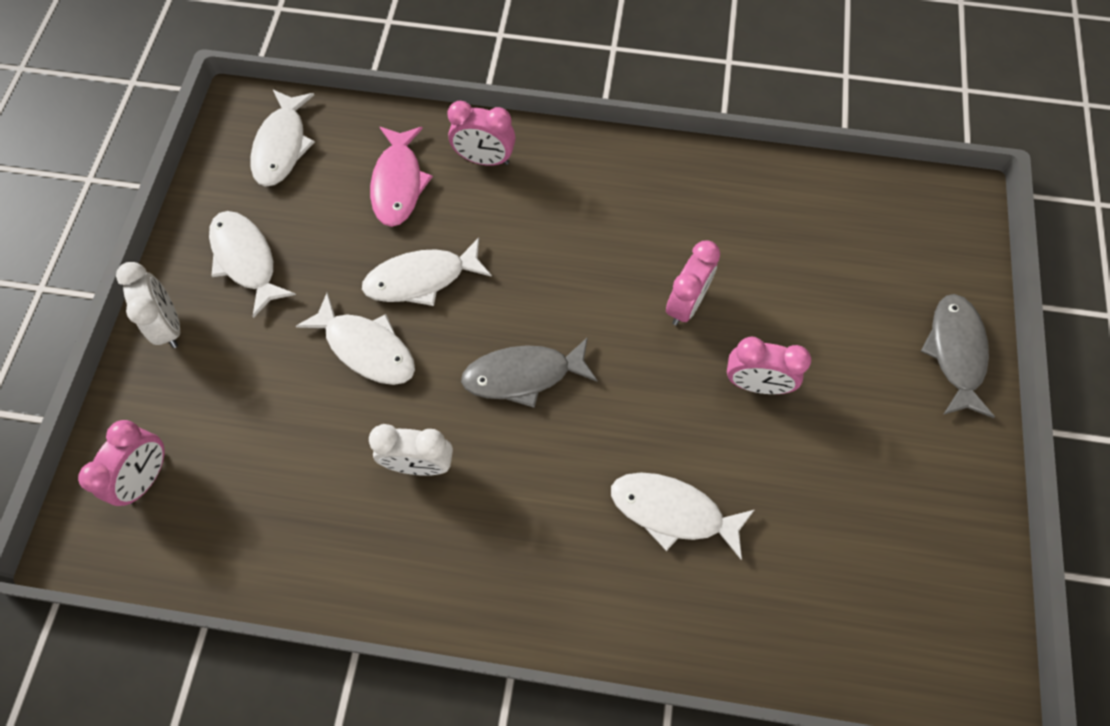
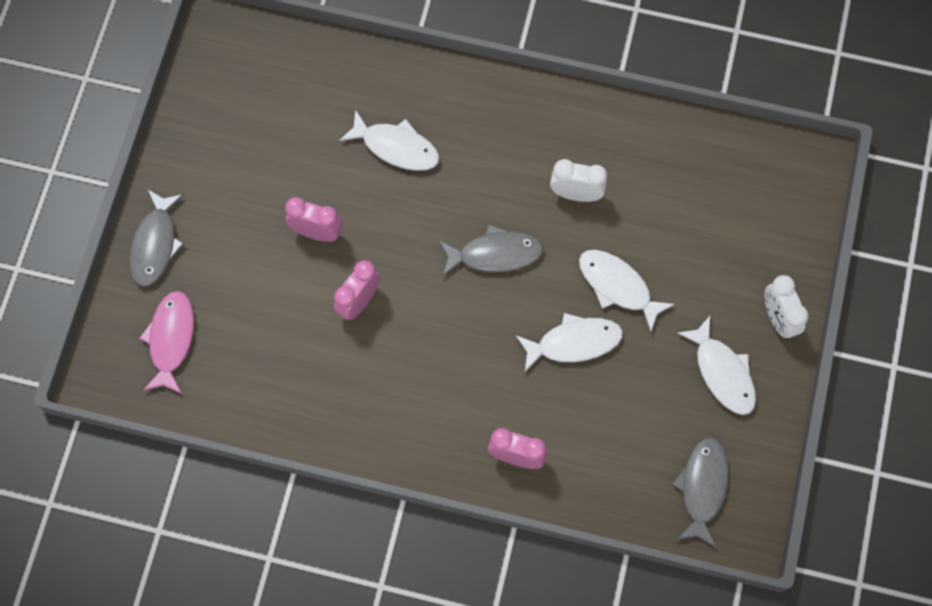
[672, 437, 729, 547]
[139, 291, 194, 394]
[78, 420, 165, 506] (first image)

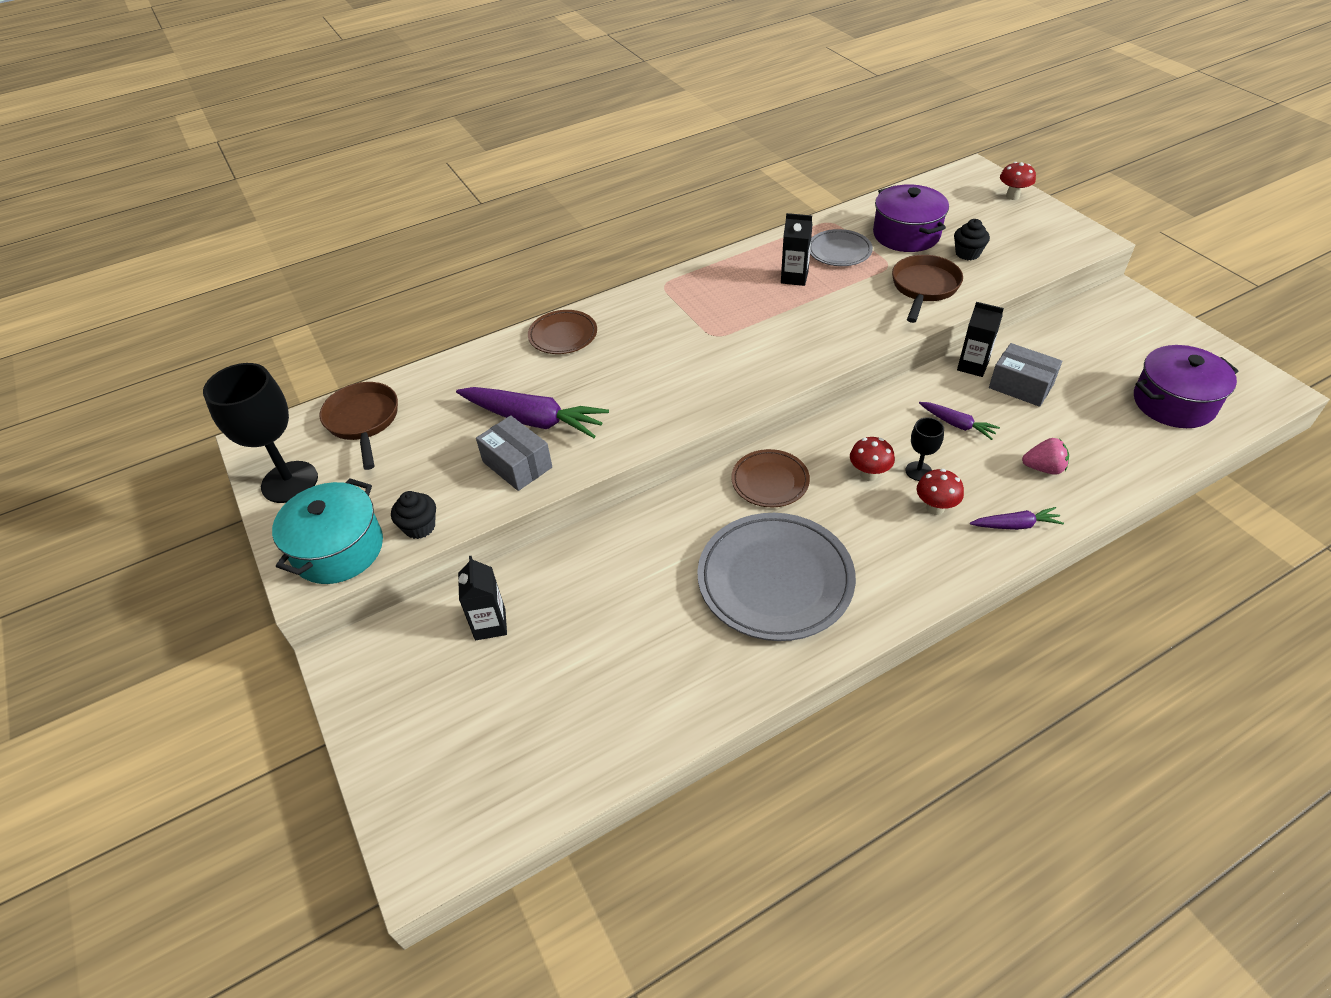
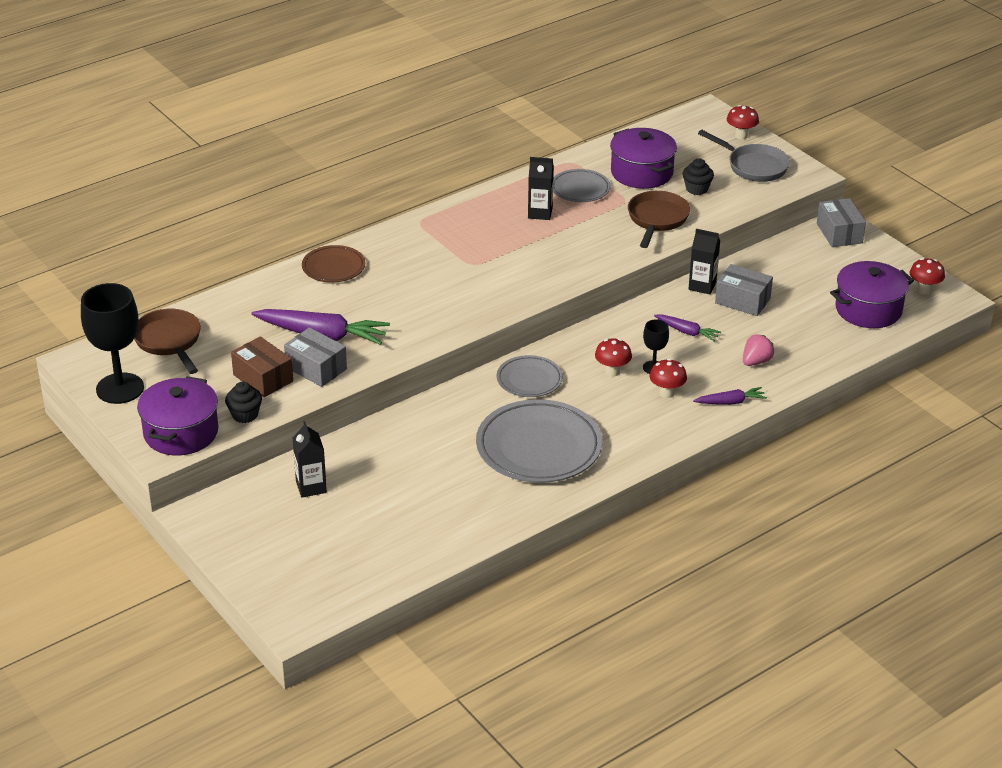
[743, 334, 774, 366]
[497, 355, 563, 397]
[137, 376, 218, 455]
[698, 130, 790, 182]
[817, 198, 866, 247]
[910, 258, 945, 295]
[231, 336, 293, 397]

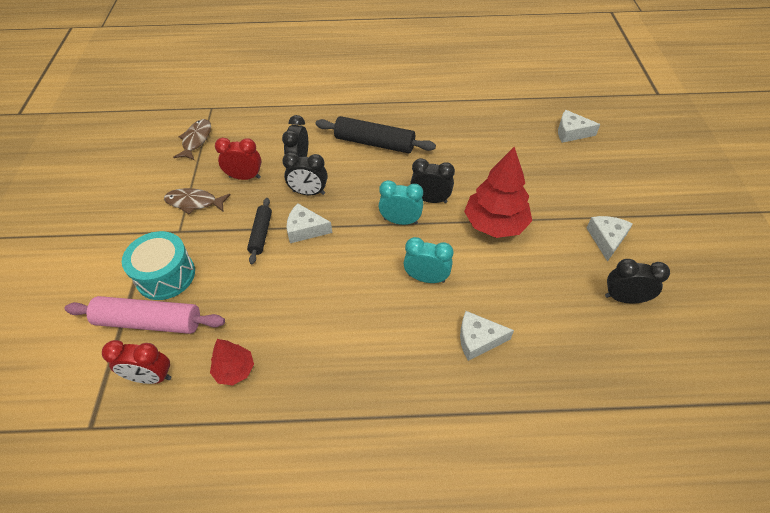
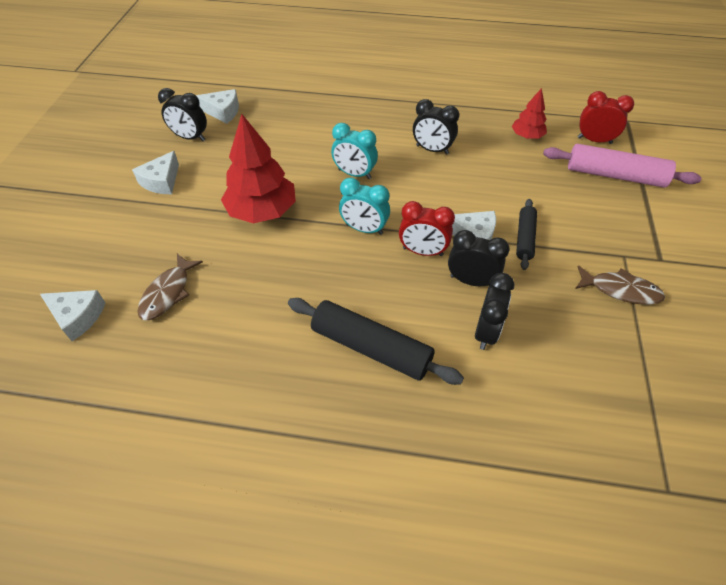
[137, 254, 203, 320]
[399, 201, 455, 256]
[413, 99, 459, 155]
[122, 231, 195, 300] (first image)
[196, 89, 239, 124]

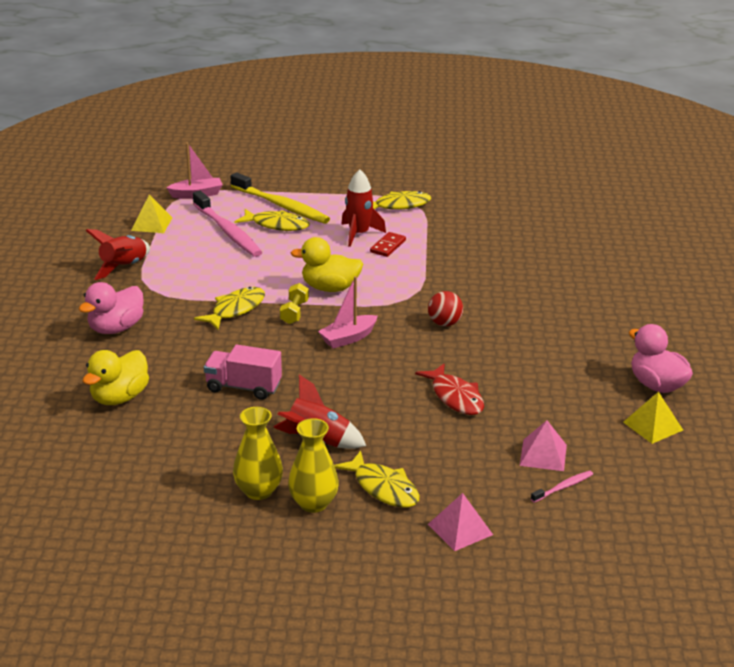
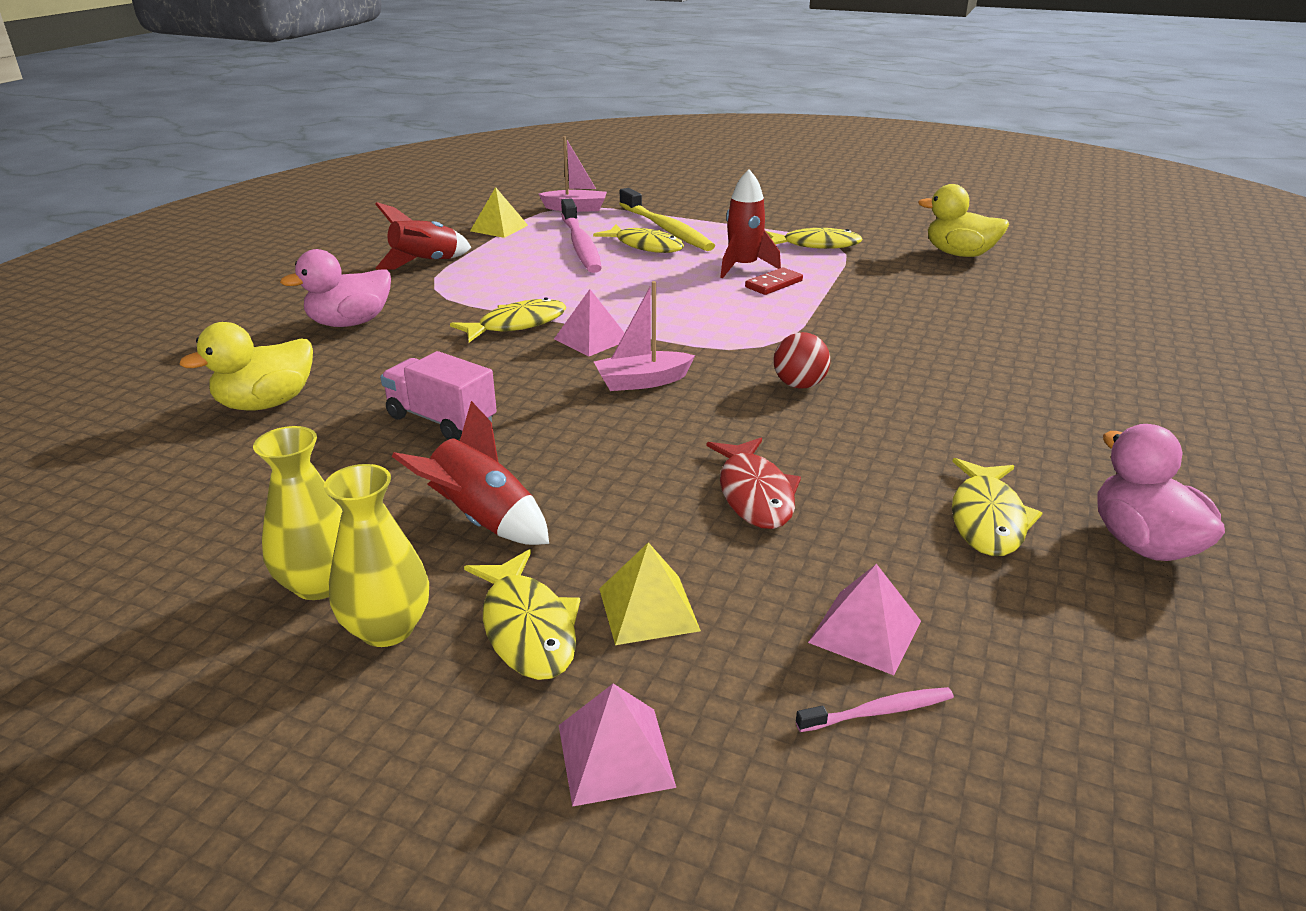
[918, 184, 1009, 257]
[554, 289, 625, 356]
[599, 542, 701, 645]
[952, 458, 1042, 556]

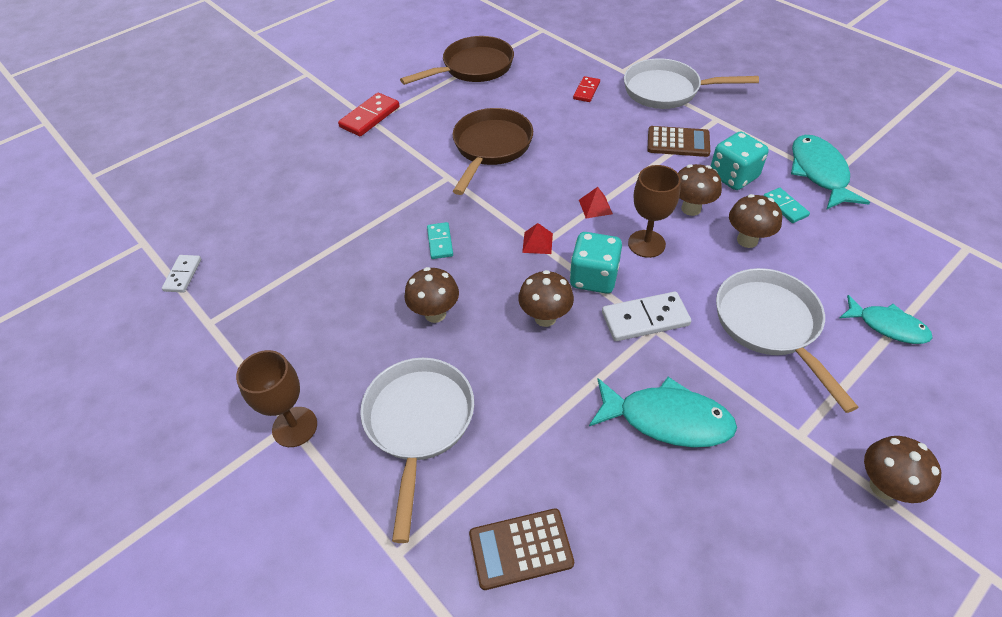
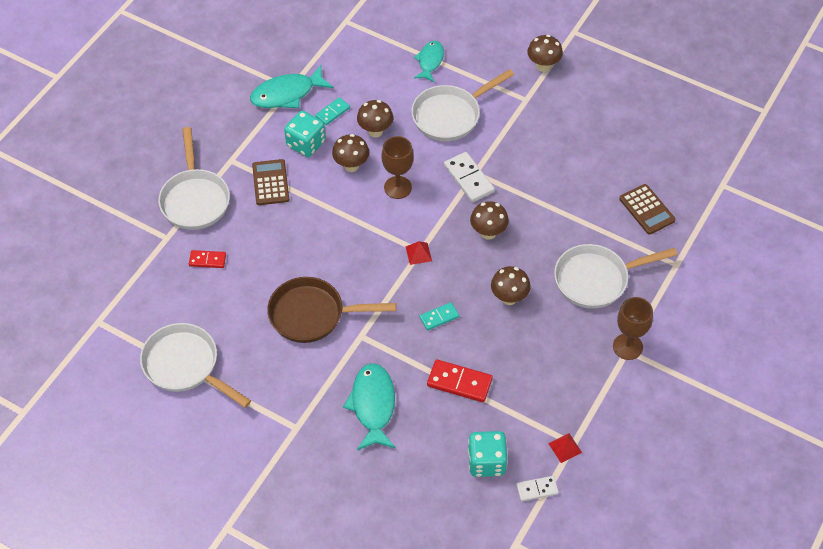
[140, 323, 251, 408]
[427, 359, 493, 402]
[548, 433, 582, 463]
[468, 431, 507, 477]
[343, 363, 396, 450]

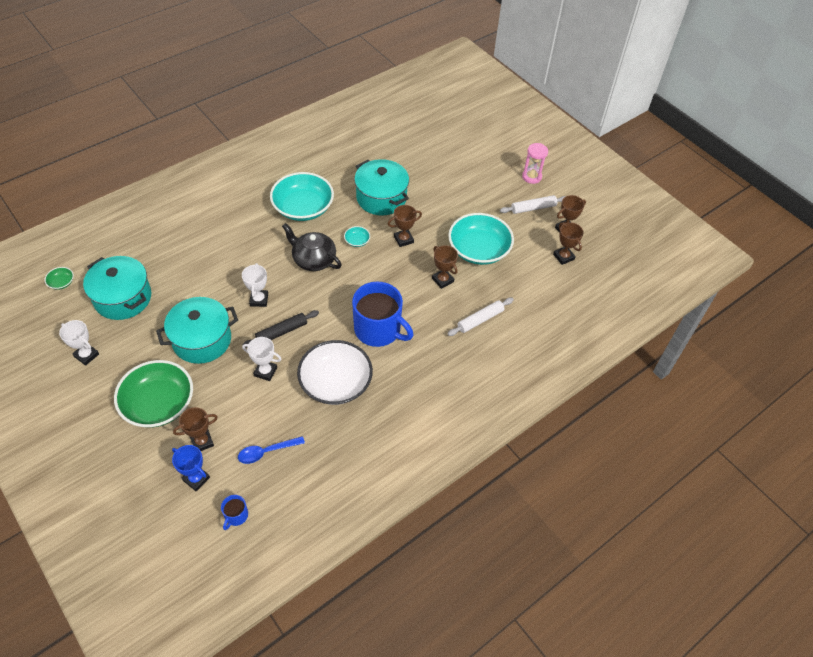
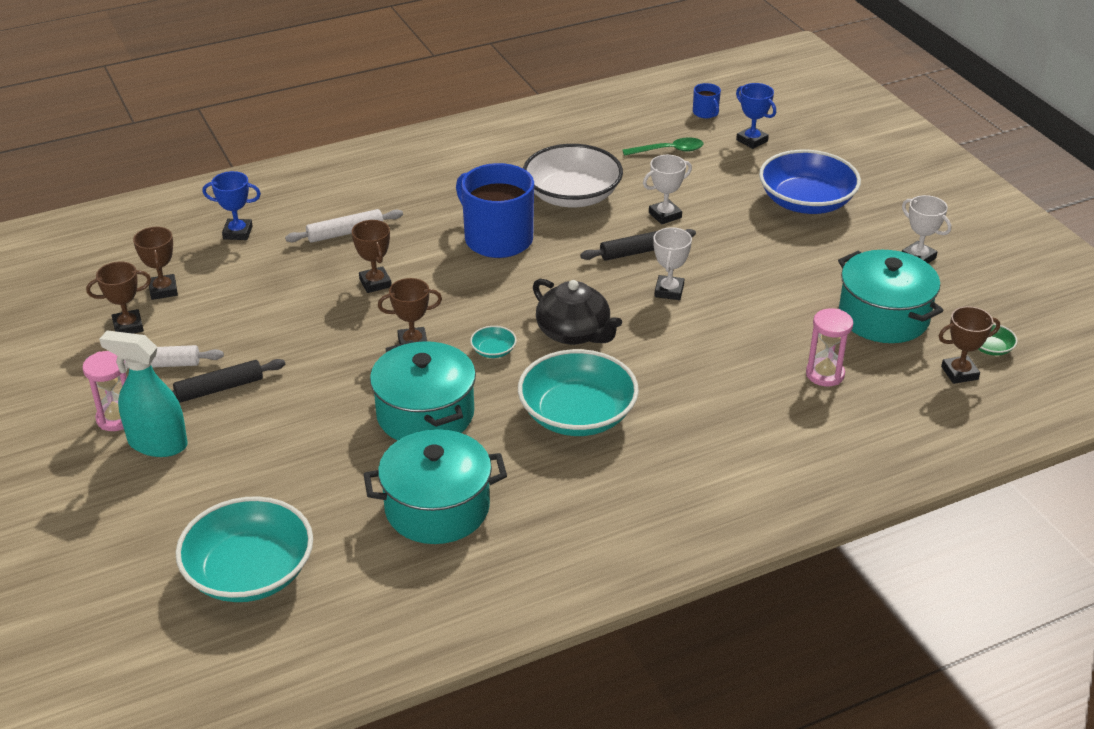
[175, 496, 313, 602]
[364, 429, 507, 544]
[643, 155, 692, 224]
[759, 150, 861, 214]
[939, 306, 1000, 384]
[622, 138, 704, 156]
[693, 83, 721, 118]
[203, 171, 261, 240]
[806, 308, 853, 386]
[99, 330, 187, 457]
[172, 359, 285, 403]

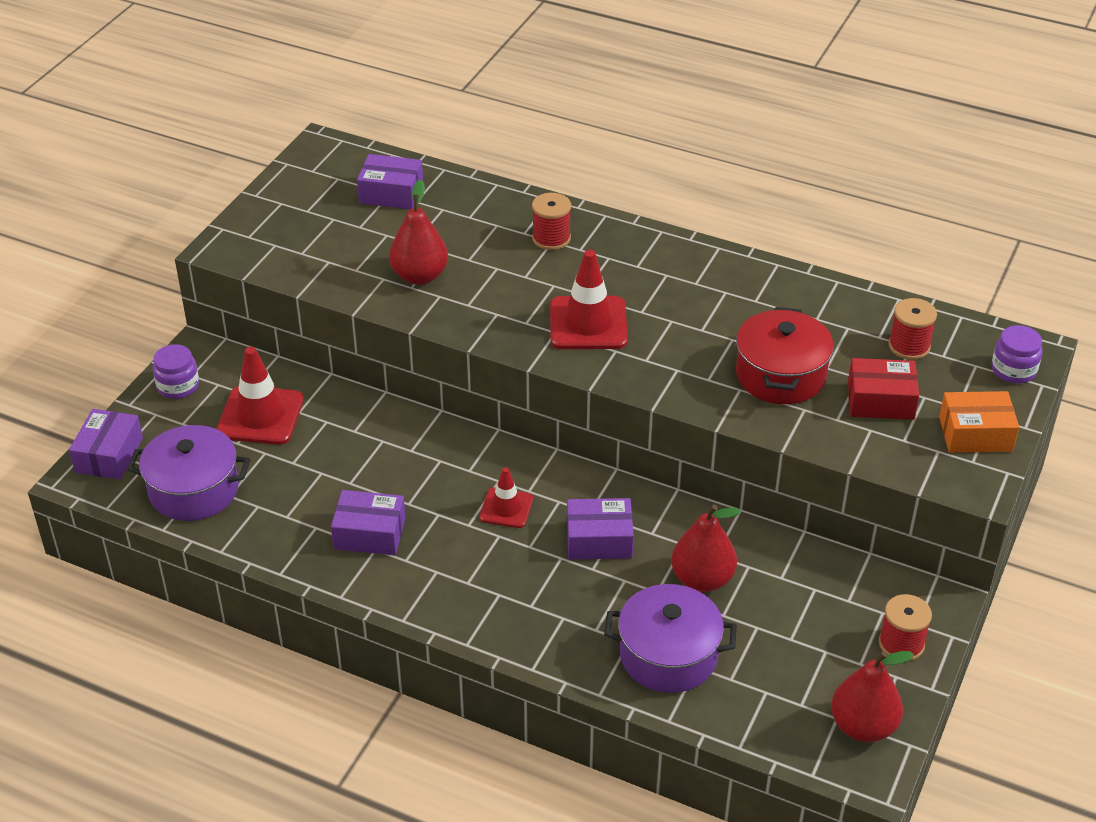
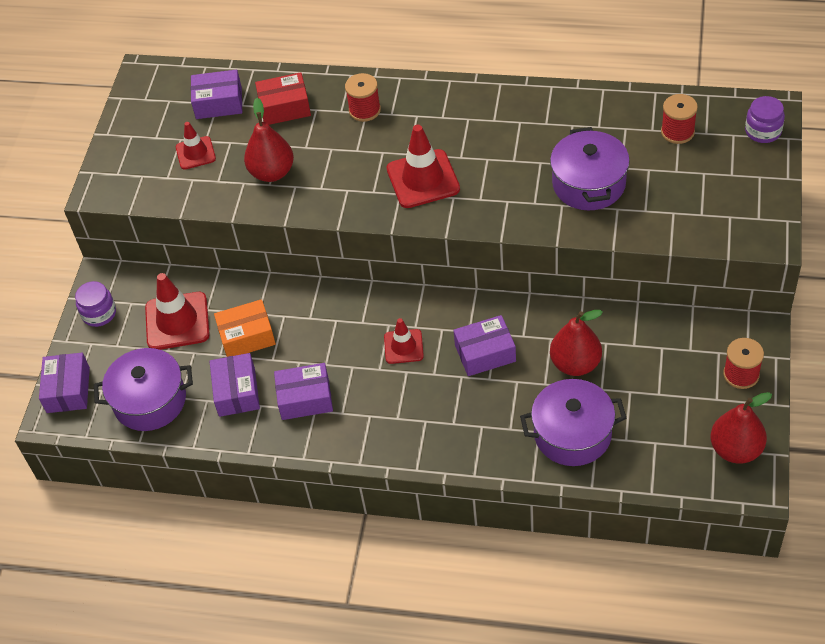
[550, 127, 630, 210]
[255, 72, 311, 125]
[214, 299, 276, 357]
[176, 122, 216, 170]
[209, 353, 260, 417]

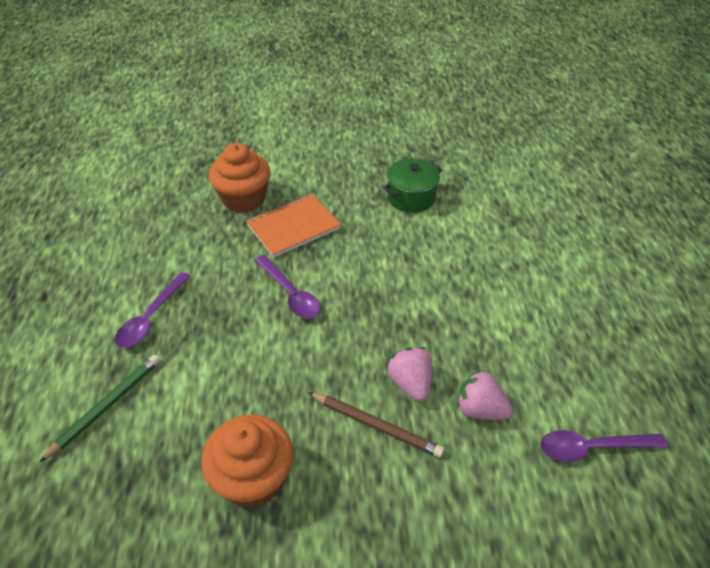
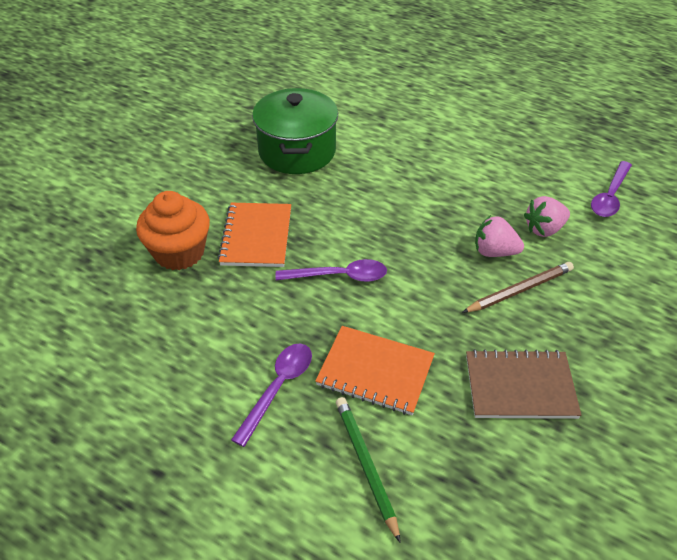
[252, 88, 338, 174]
[231, 344, 312, 447]
[466, 349, 581, 419]
[315, 326, 435, 415]

